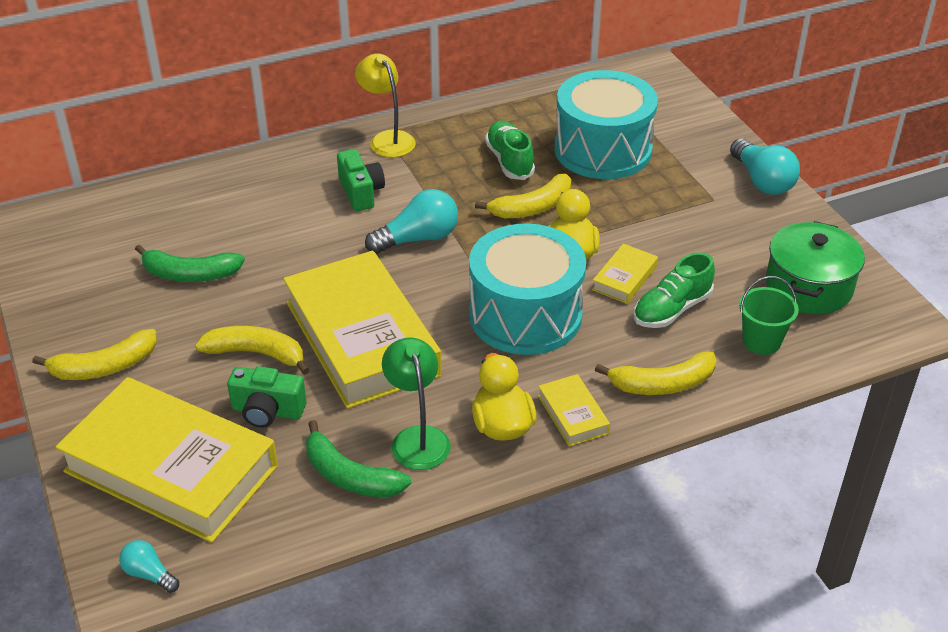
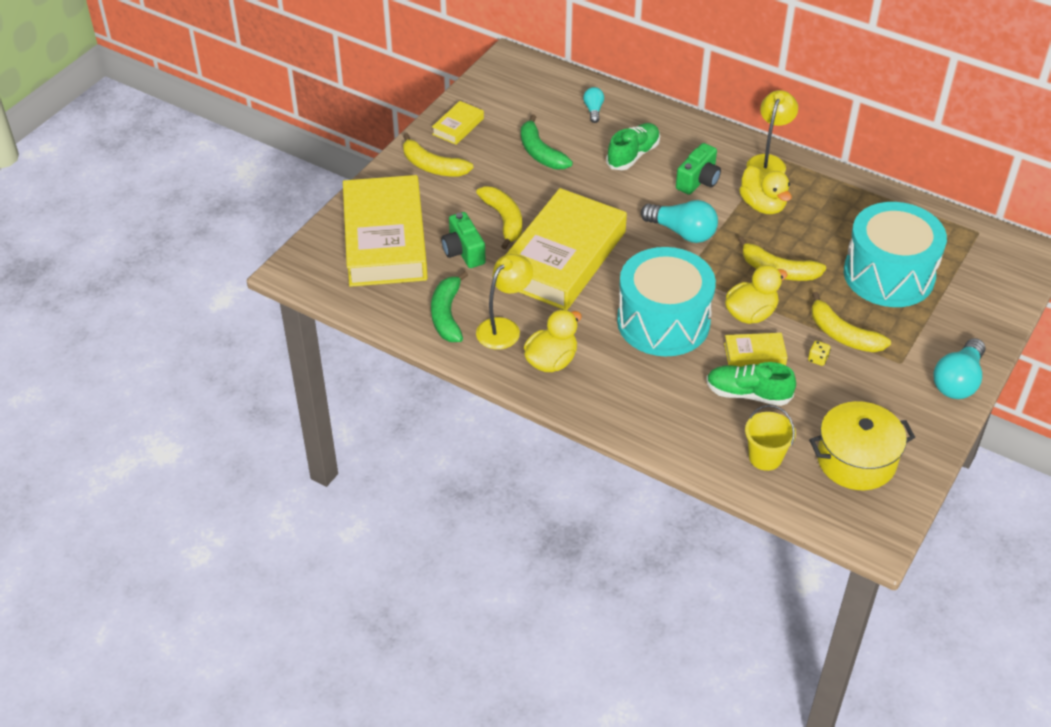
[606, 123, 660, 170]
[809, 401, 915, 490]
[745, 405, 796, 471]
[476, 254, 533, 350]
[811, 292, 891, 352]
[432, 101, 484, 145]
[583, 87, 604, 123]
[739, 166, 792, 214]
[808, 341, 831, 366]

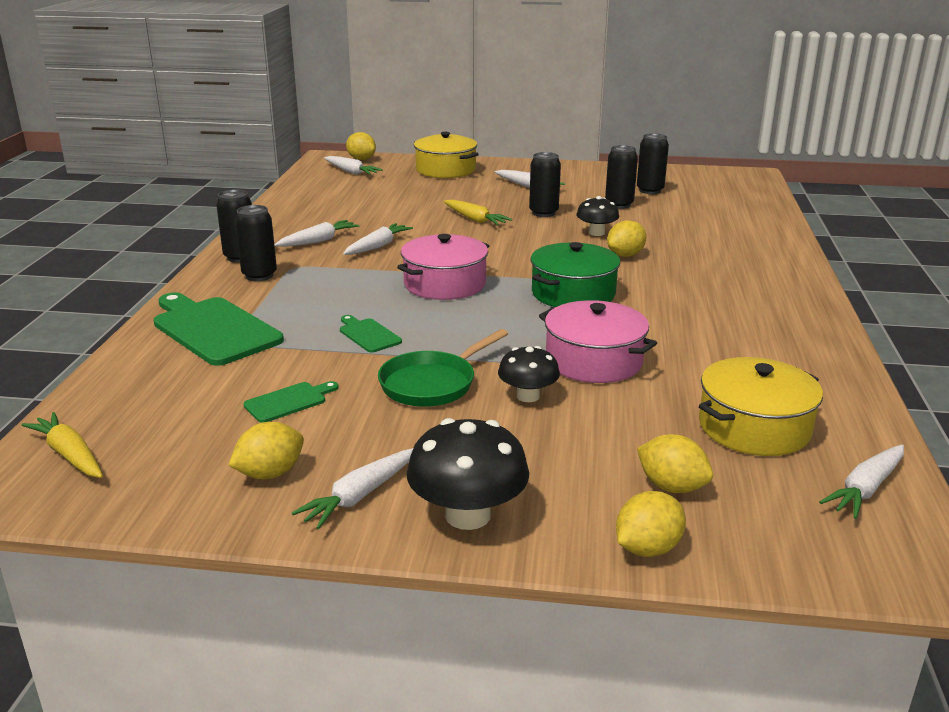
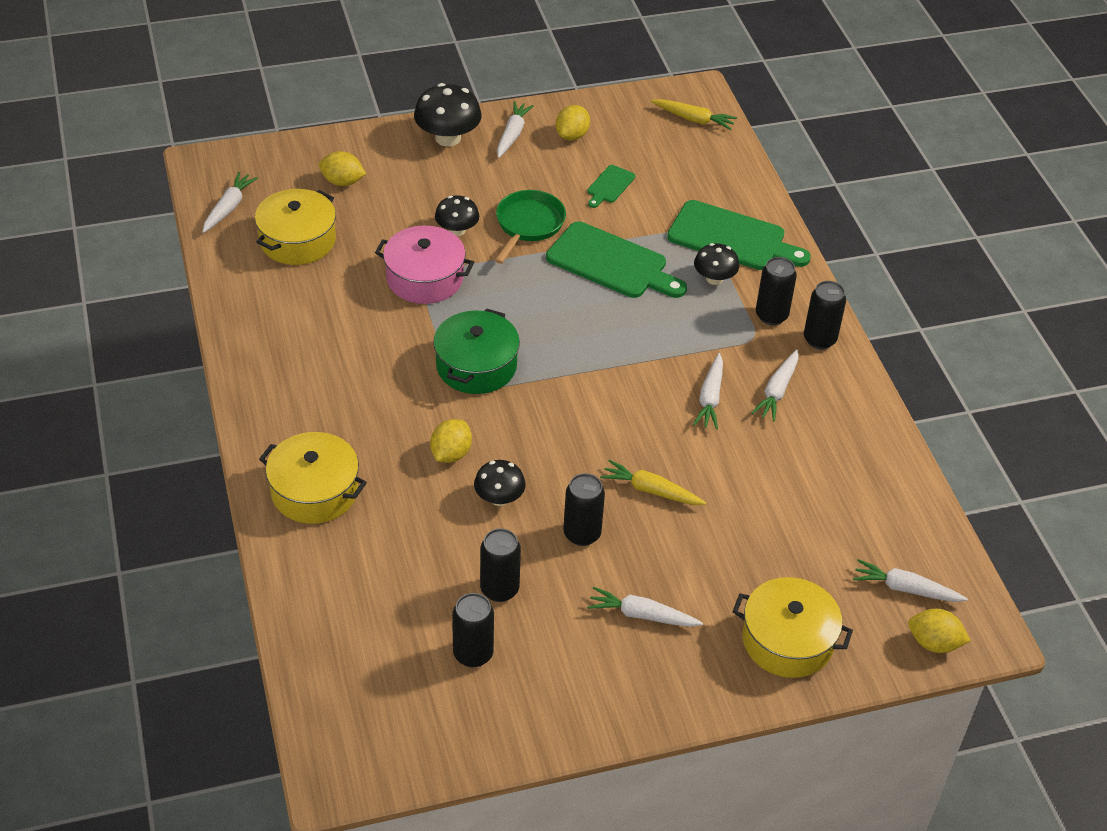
[397, 234, 489, 300] (first image)
[546, 221, 687, 298]
[616, 491, 686, 557] (first image)
[694, 243, 739, 285]
[259, 432, 367, 524]

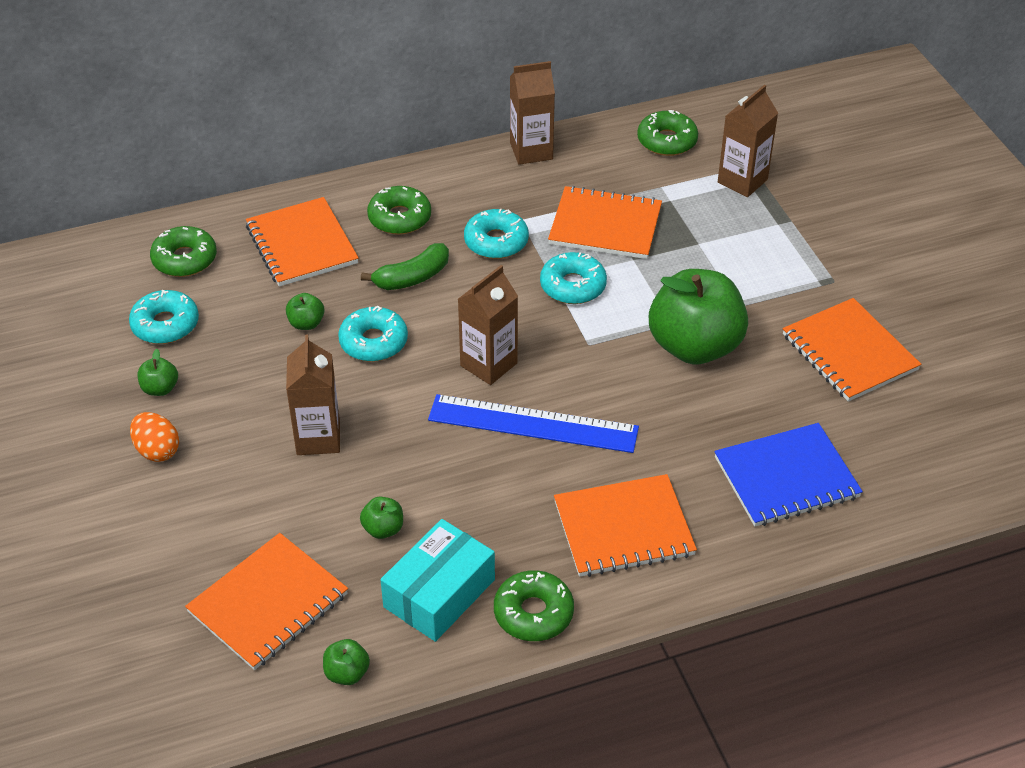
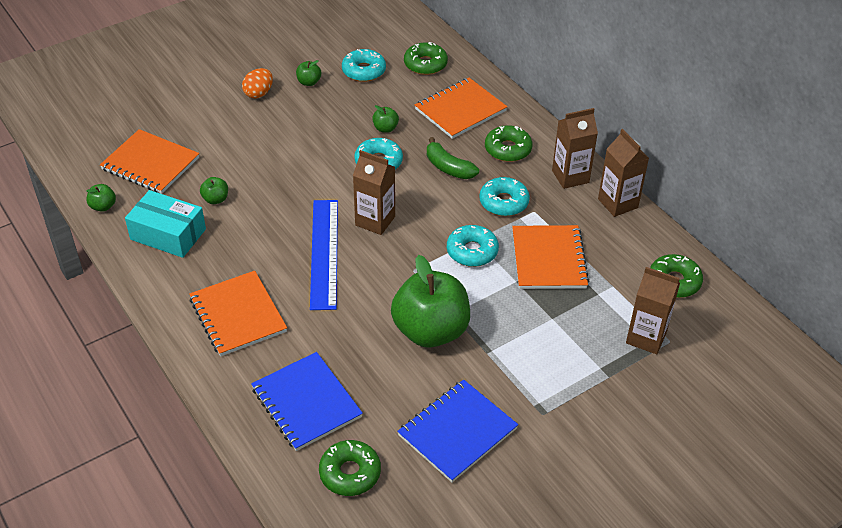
[397, 379, 518, 482]
[552, 108, 598, 189]
[319, 440, 381, 496]

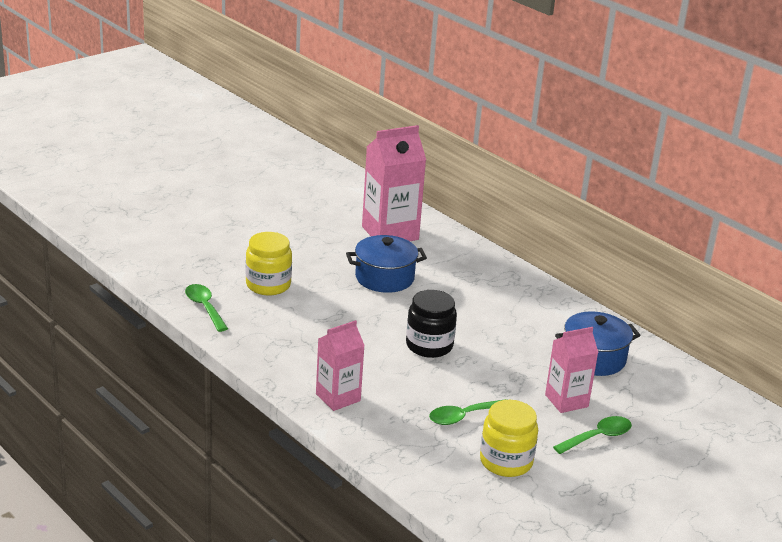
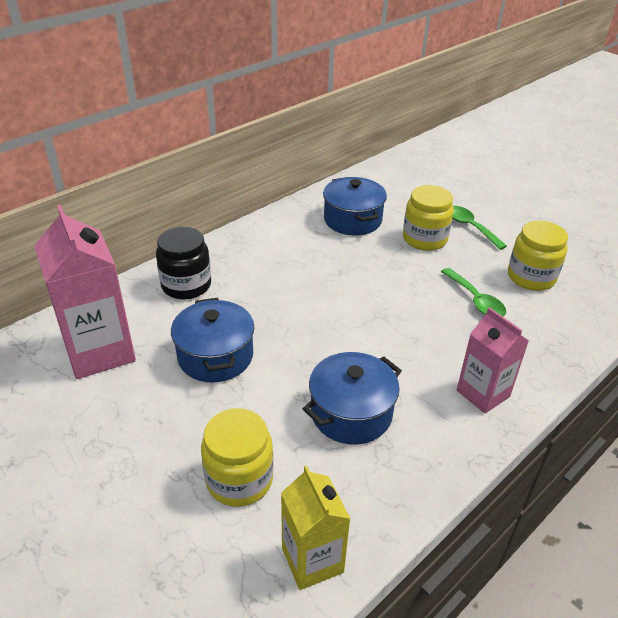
[281, 466, 351, 590]
[156, 227, 211, 299]
[403, 185, 454, 251]
[303, 352, 402, 444]

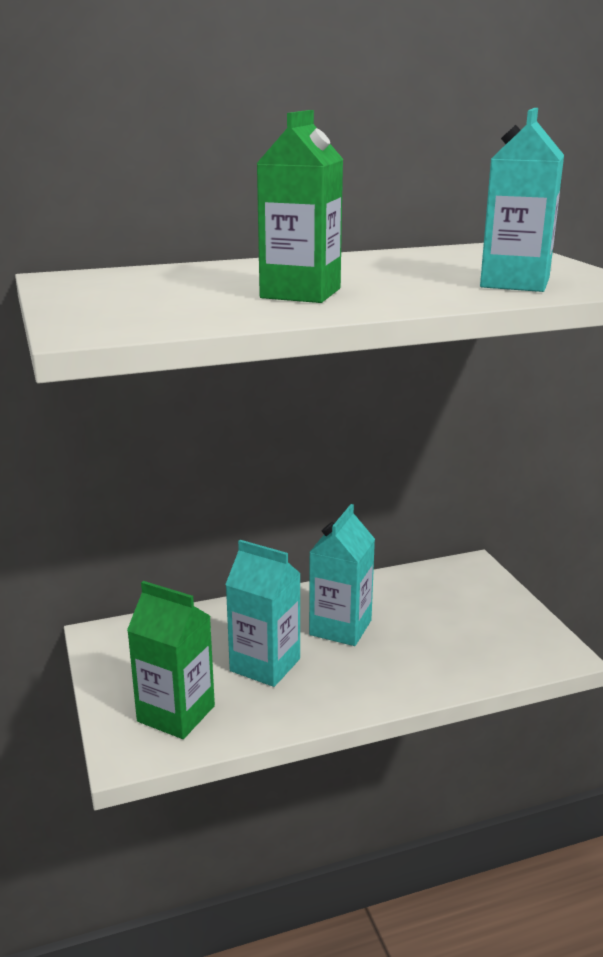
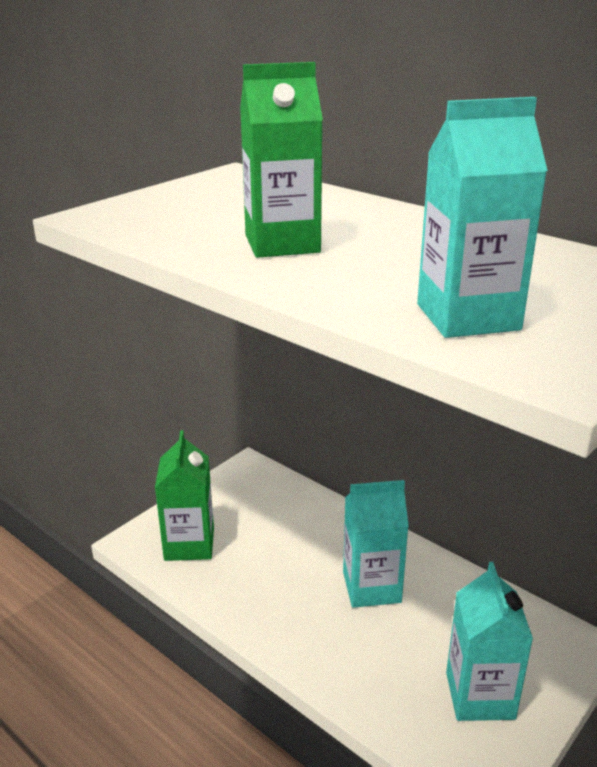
[446, 562, 533, 721]

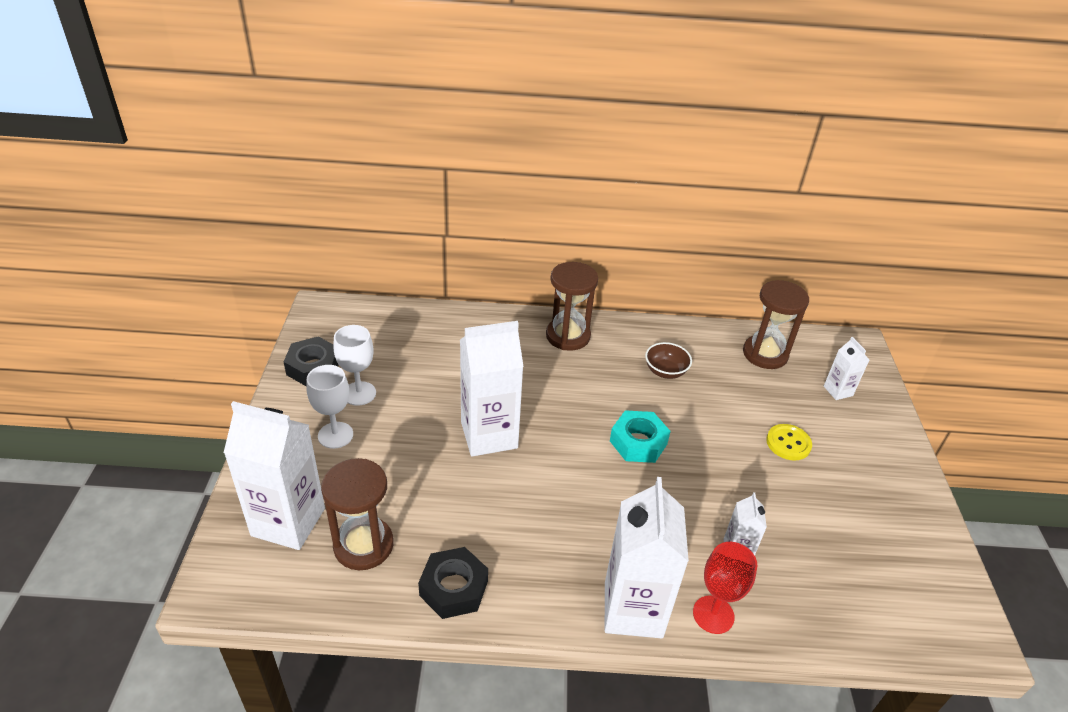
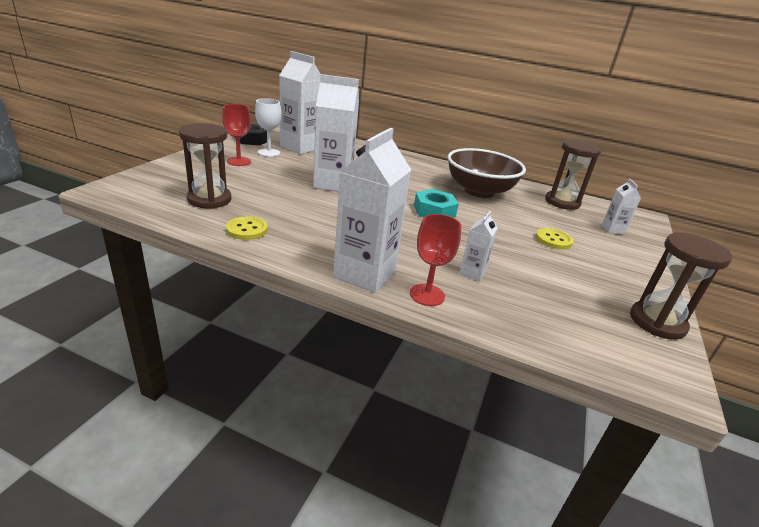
[630, 232, 733, 340]
[447, 148, 526, 198]
[222, 104, 251, 166]
[280, 51, 321, 154]
[226, 216, 268, 240]

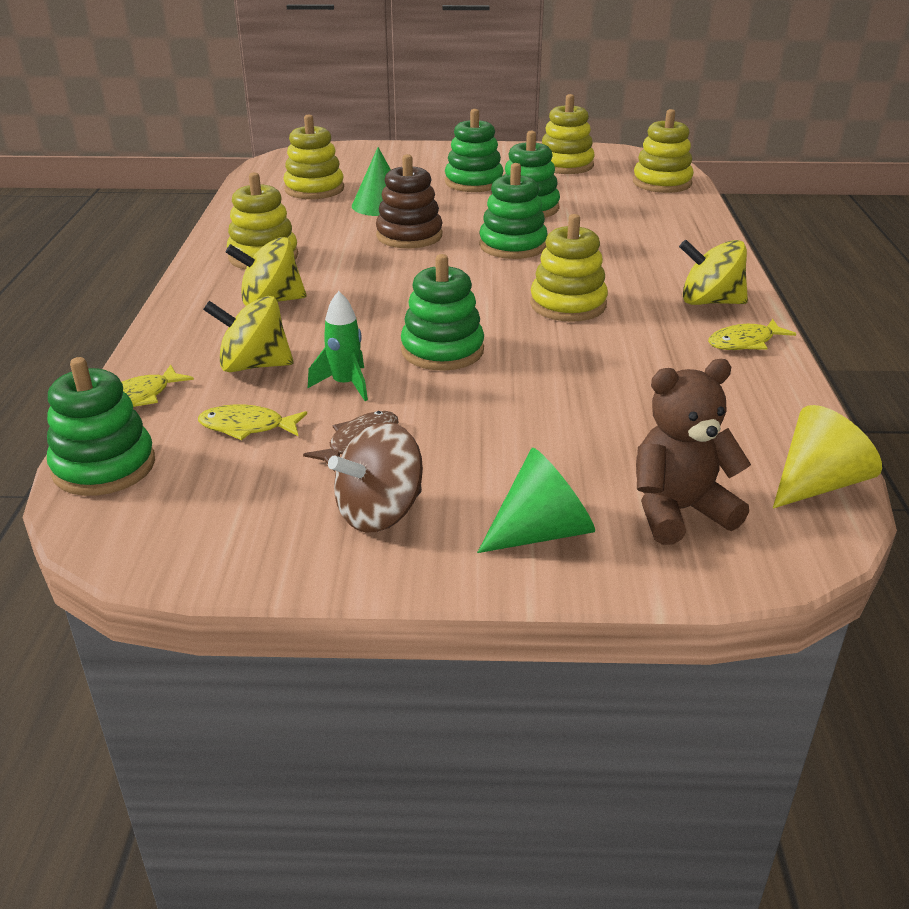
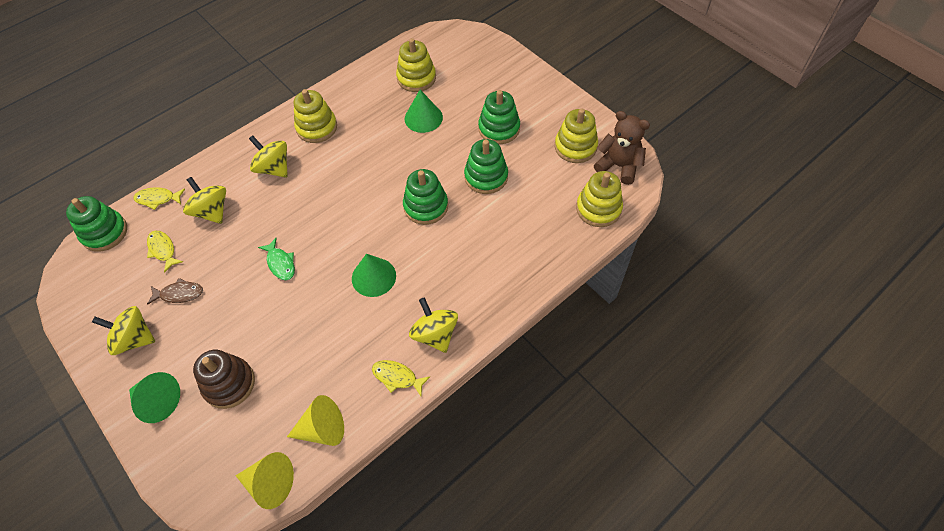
[193, 350, 255, 409]
[352, 254, 396, 297]
[258, 238, 295, 280]
[308, 291, 368, 401] (first image)
[594, 111, 650, 185]
[92, 306, 155, 355]
[287, 395, 344, 446]

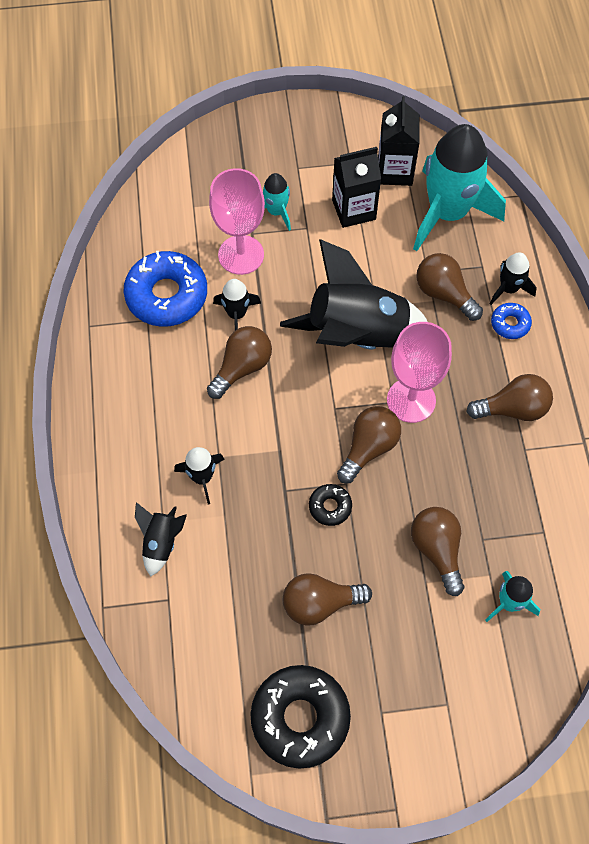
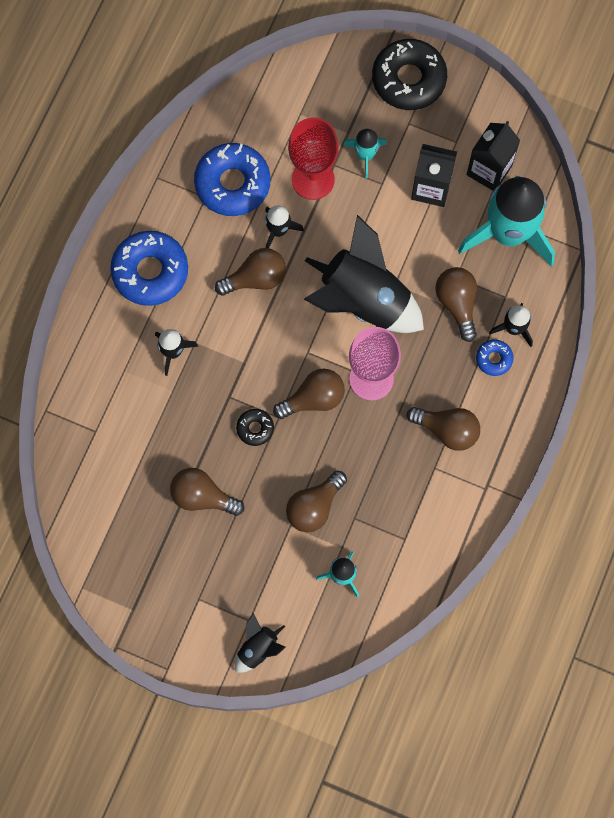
[288, 117, 339, 200]
[235, 613, 286, 673]
[286, 471, 347, 532]
[372, 39, 447, 110]
[110, 231, 188, 306]

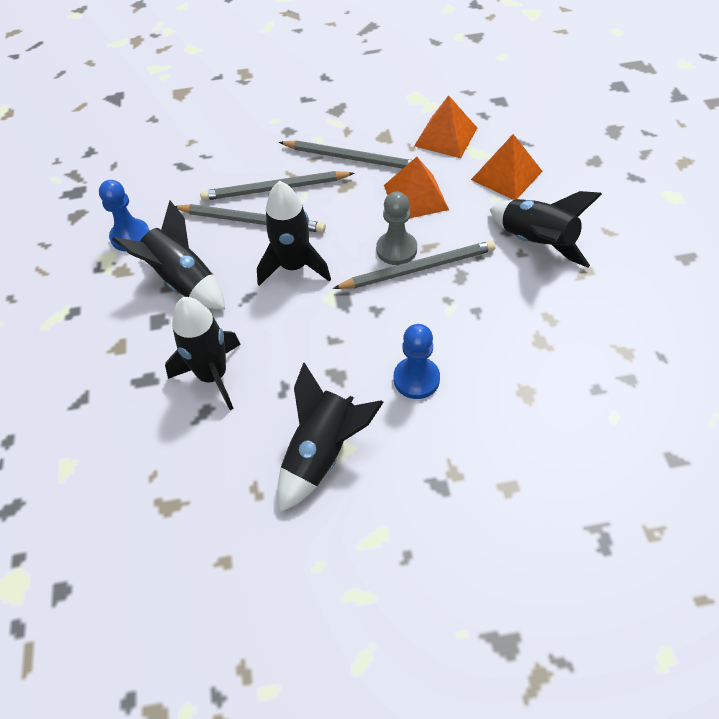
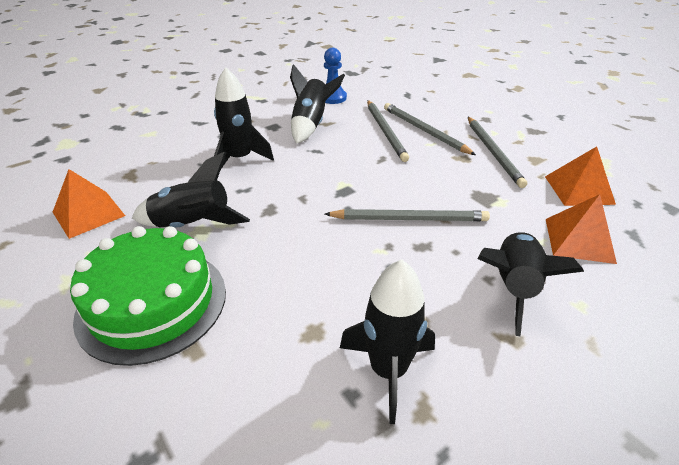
[53, 169, 125, 239]
[340, 259, 435, 424]
[376, 191, 417, 265] (first image)
[325, 209, 490, 221]
[394, 324, 440, 399] (first image)
[70, 226, 226, 366]

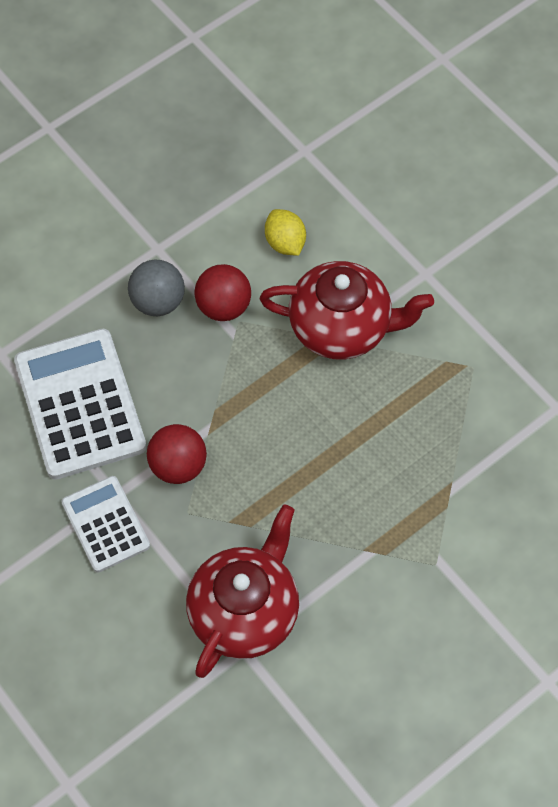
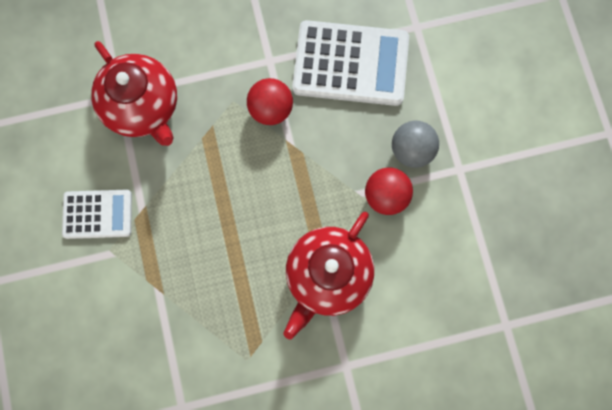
[265, 209, 306, 256] (first image)
[62, 190, 132, 239]

